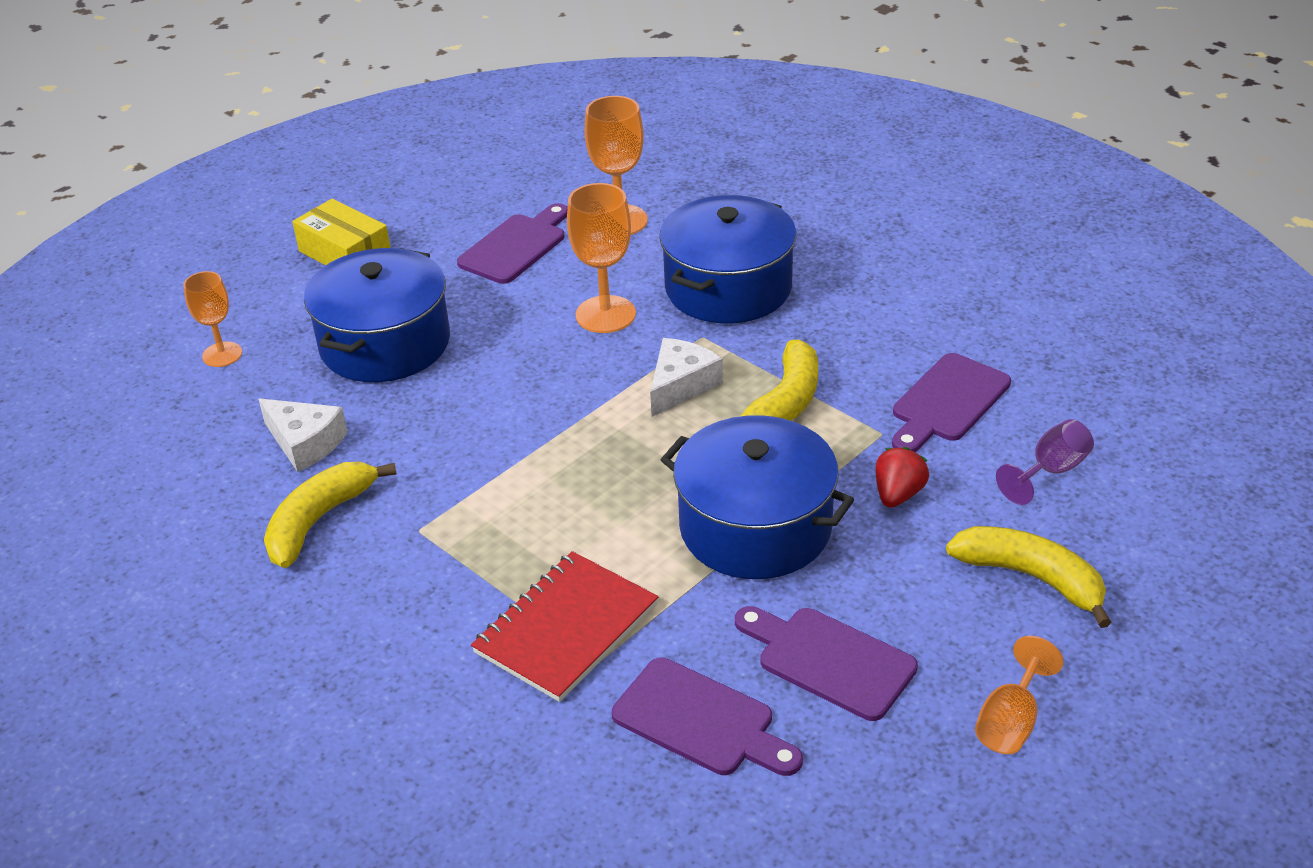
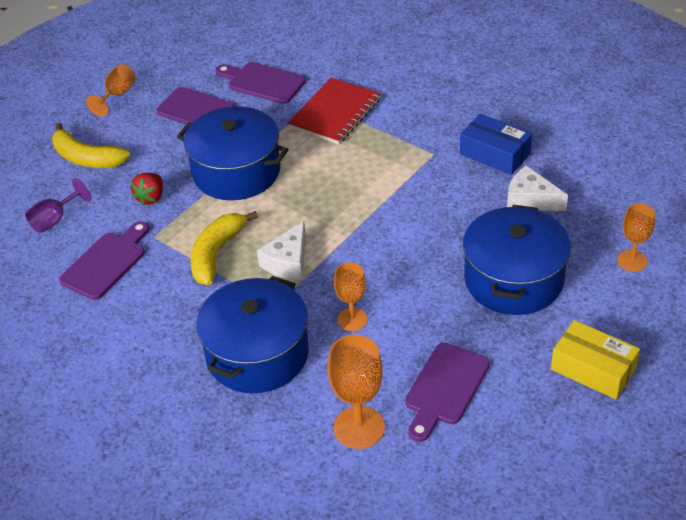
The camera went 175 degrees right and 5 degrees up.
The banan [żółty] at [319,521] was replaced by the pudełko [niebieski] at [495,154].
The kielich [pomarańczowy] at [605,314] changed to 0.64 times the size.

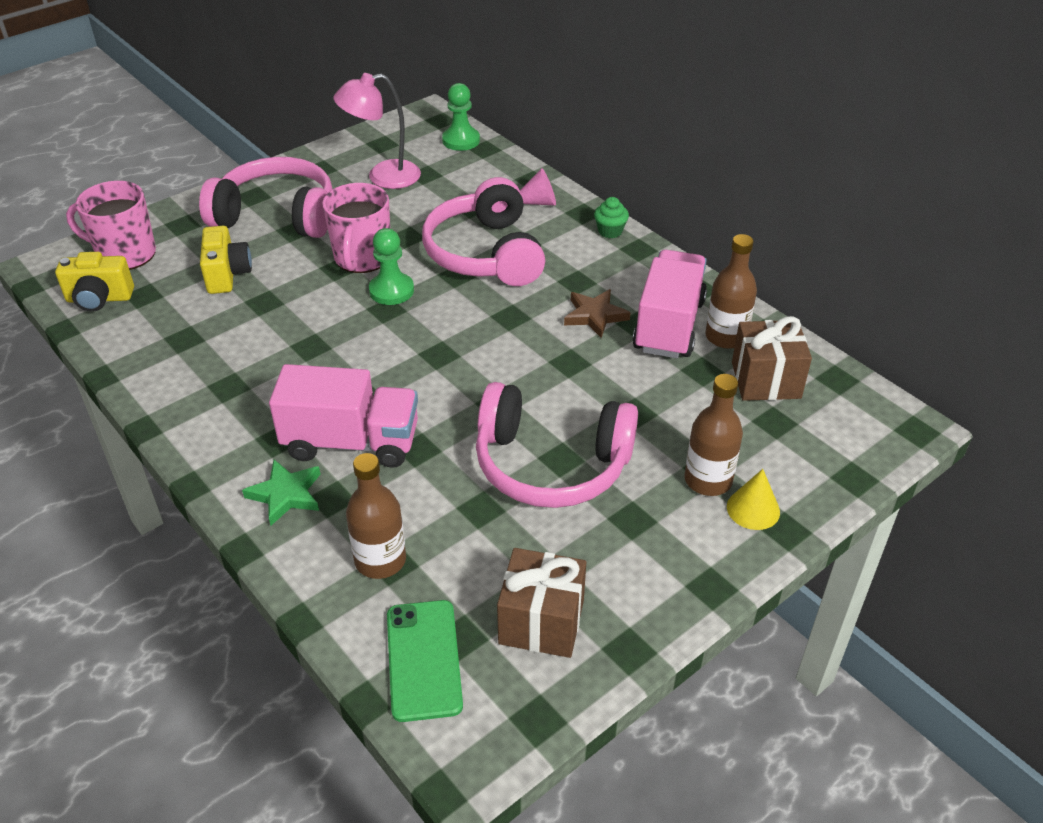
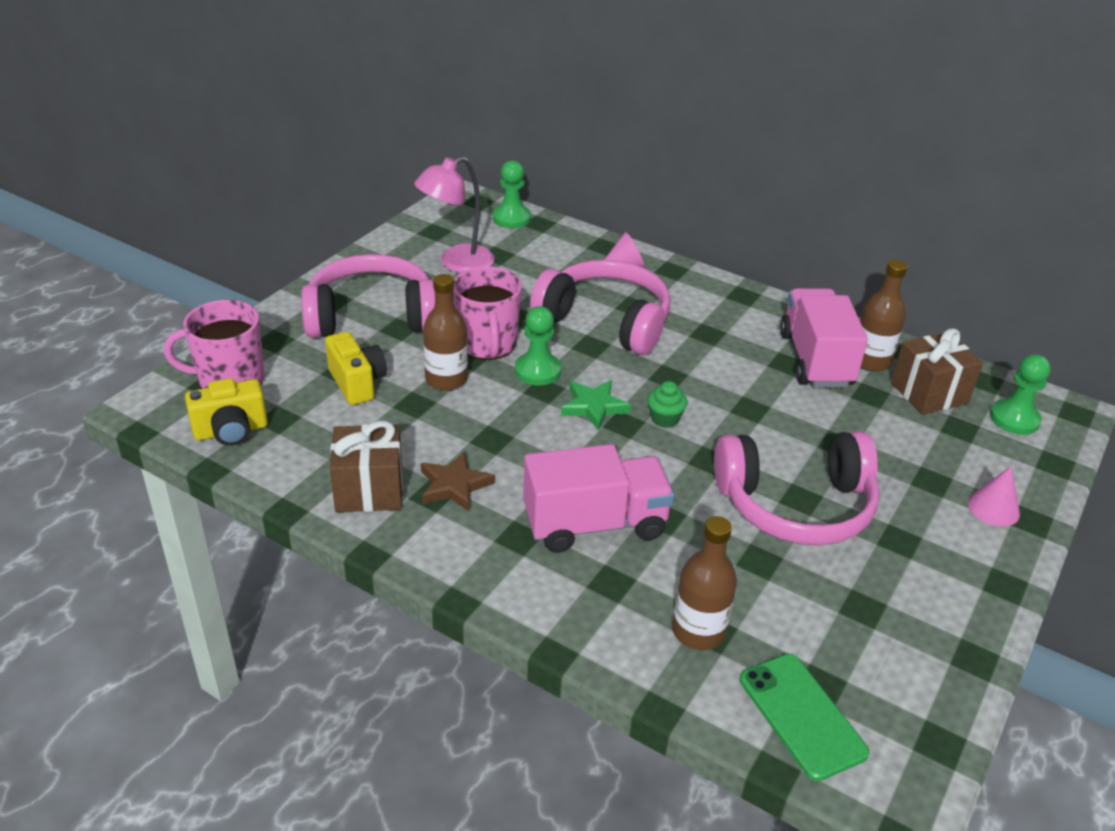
The camera went 20 degrees left and 5 degrees down.
The pionek [zielony] at [1014,419] appeared.
The gwiazda [zielony] moved from [286,494] to [594,407].
The prezent [brązowy] moved from [541,621] to [369,489].
The gwiazda [brązowy] moved from [595,316] to [454,485].
The muffinka [zielony] moved from [610,231] to [665,419].
The butelka [brązowy] moved from [708,480] to [446,380].
The stożek [żółty] at [753,509] became the stożek [różowy] at [993,508].
The słuchawki [różowy] at [485,253] turned 150 degrees clockwise.

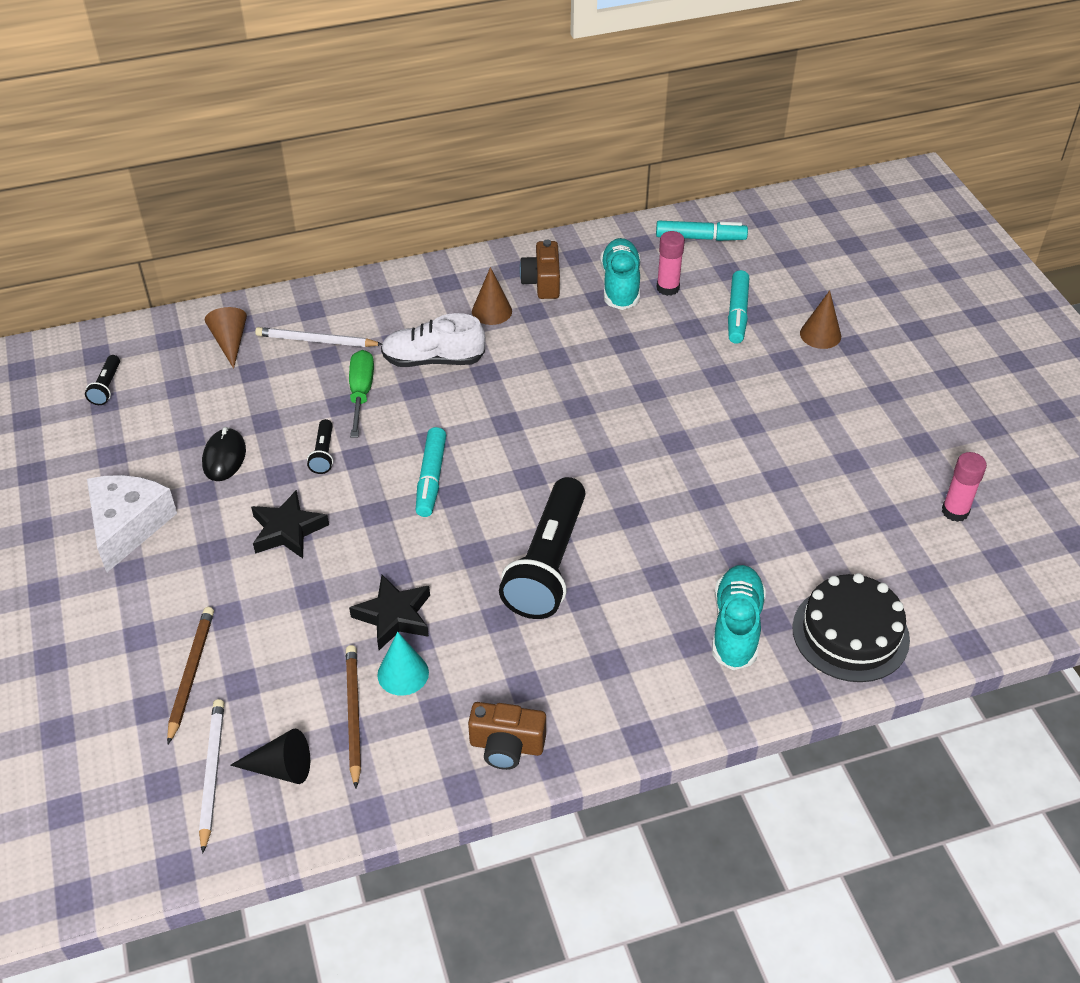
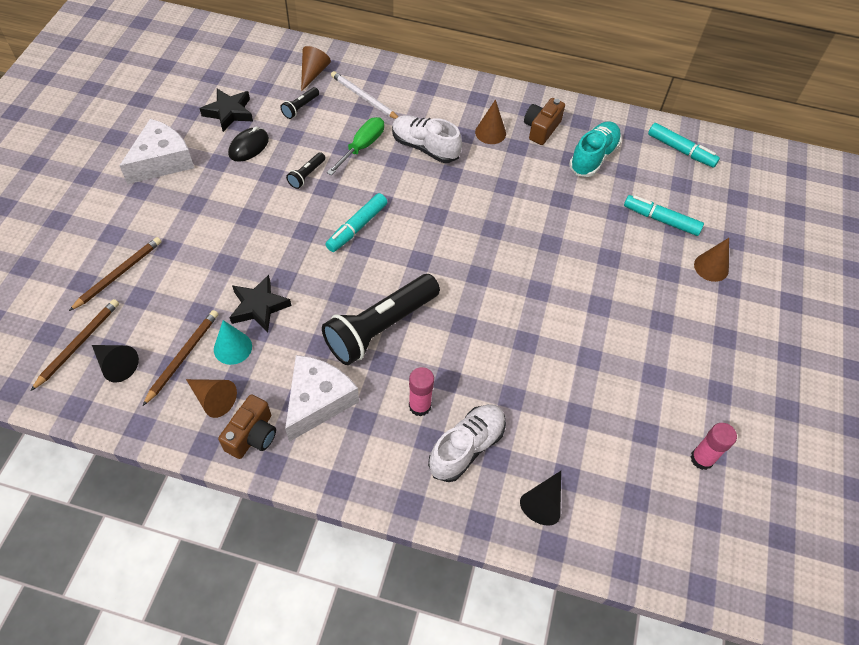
The camera went 30 degrees right and 10 degrees up.
The stożek [brązowy] at [213,399] appeared.
The ser [biały] at [318,401] appeared.
The latarka [czarny] moved from [106,387] to [300,108].
The gwiazda [czarny] moved from [288,530] to [229,112].
The klej w sztyfcie [różowy] moved from [667,288] to [420,406].
The tort [czarny] at [850,633] was replaced by the stożek [czarny] at [543,502].
The ołówek [biały] at [212,773] became the ołówek [brązowy] at [78,344].
The but [turkusowy] at [736,627] became the but [biały] at [466,447].
The aparat fotograficzny [brązowy] at [506,746] turned 105 degrees counterclockwise.
The flamaster [turkusowy] at [737,314] turned 75 degrees clockwise.

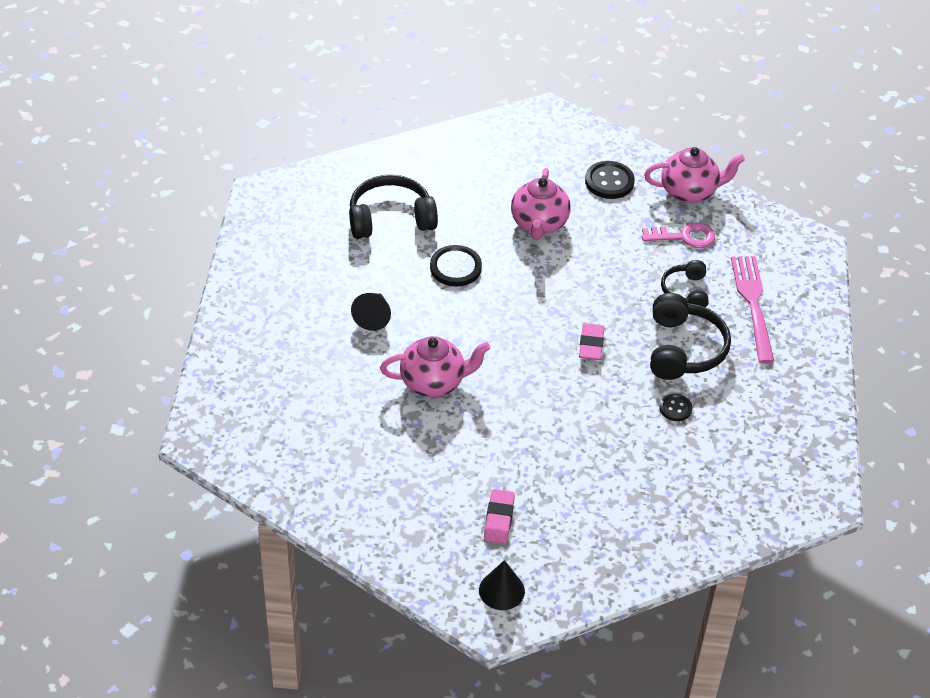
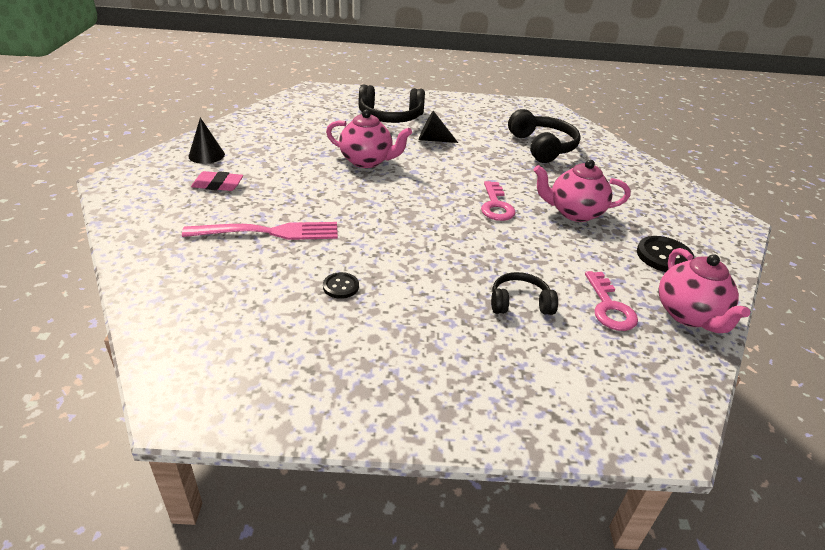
The camera went 85 degrees right and 10 degrees down.
The guzik [czarny] at [455,267] disappeared.
The gumka do mazania [różowy] at [591,344] disappeared.
The klucz [różowy] at [496,205] appeared.
The stożek [czarny] moved from [501,590] to [206,155].
The słuchawki [czarny] moved from [683,349] to [390,117].
The widelec [różowy] moved from [753,304] to [269,232].
The imbryk [różowy] at [434,382] turned 60 degrees counterclockwise.

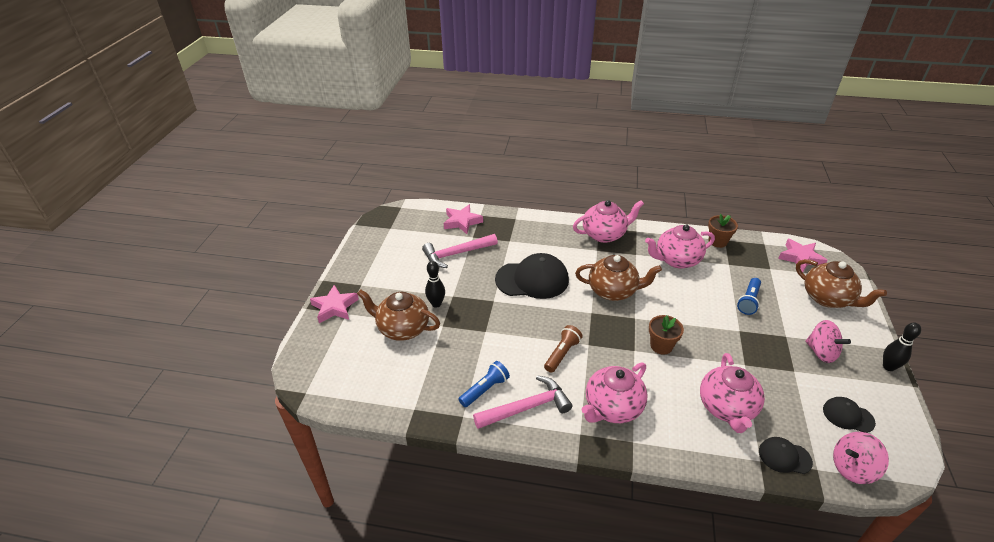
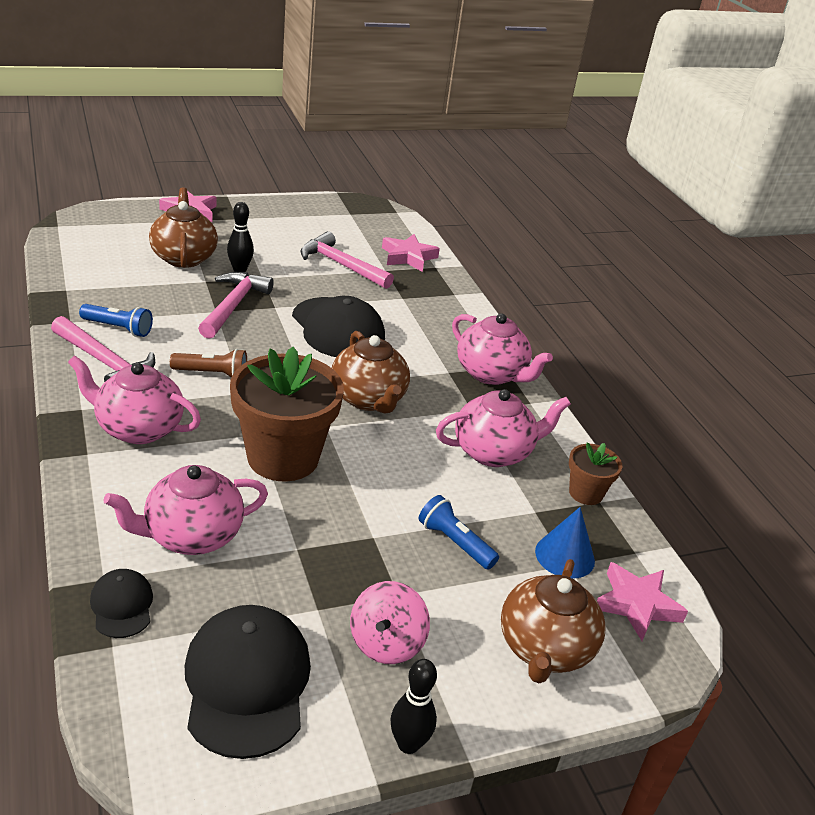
The camera went 55 degrees right and 5 degrees down.
The bączek [różowy] at [852,468] disappeared.
The młotek [różowy] at [233,306] appeared.
The stożek [niebieski] at [565,556] appeared.
The imbryk [różowy] at [676,260] turned 120 degrees clockwise.
The latarka [niebieski] at [749,301] turned 45 degrees clockwise.
The doniczka [brązowy] at [661,346] changed to 2.05 times the size.
The czapka [czarny] at [848,416] changed to 1.95 times the size.

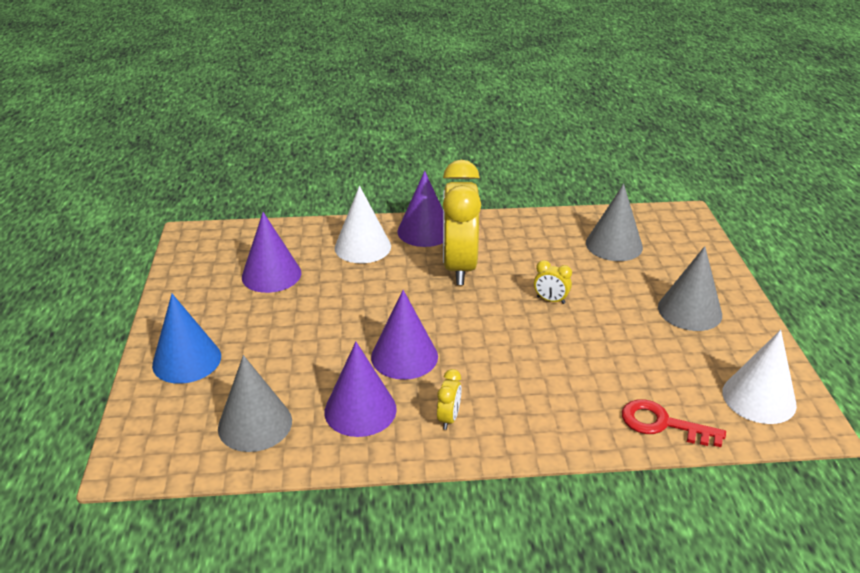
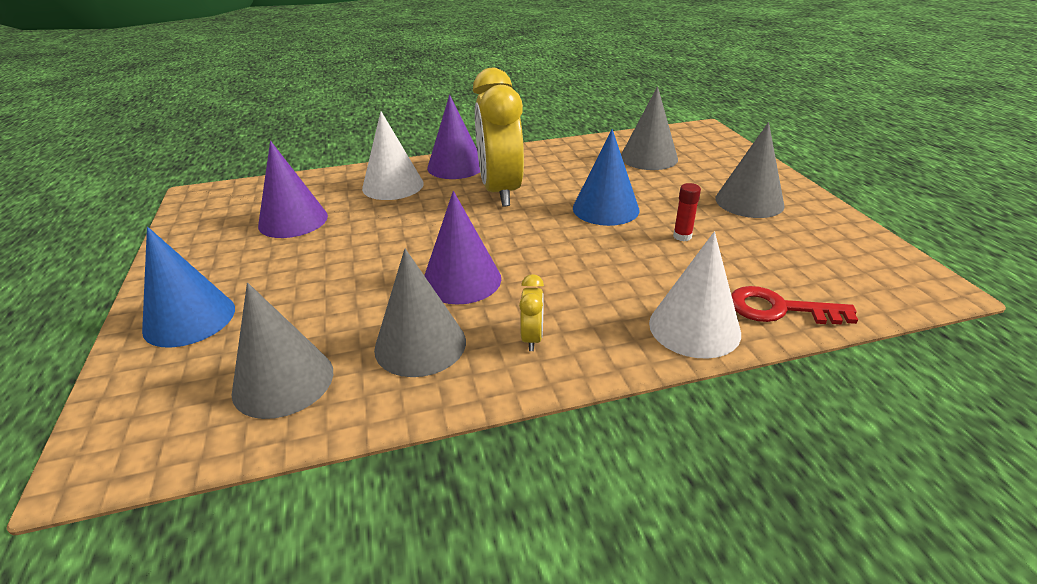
The camera went 10 degrees left and 0 degrees up.
The klej w sztyfcie [czerwony] at [682,236] appeared.
The stożek [biały] moved from [759,398] to [694,327].
The budzik [żółty] at [550,300] was replaced by the stożek [niebieski] at [605,209].
The stożek [fioletowy] at [360,410] became the stożek [szary] at [420,344].

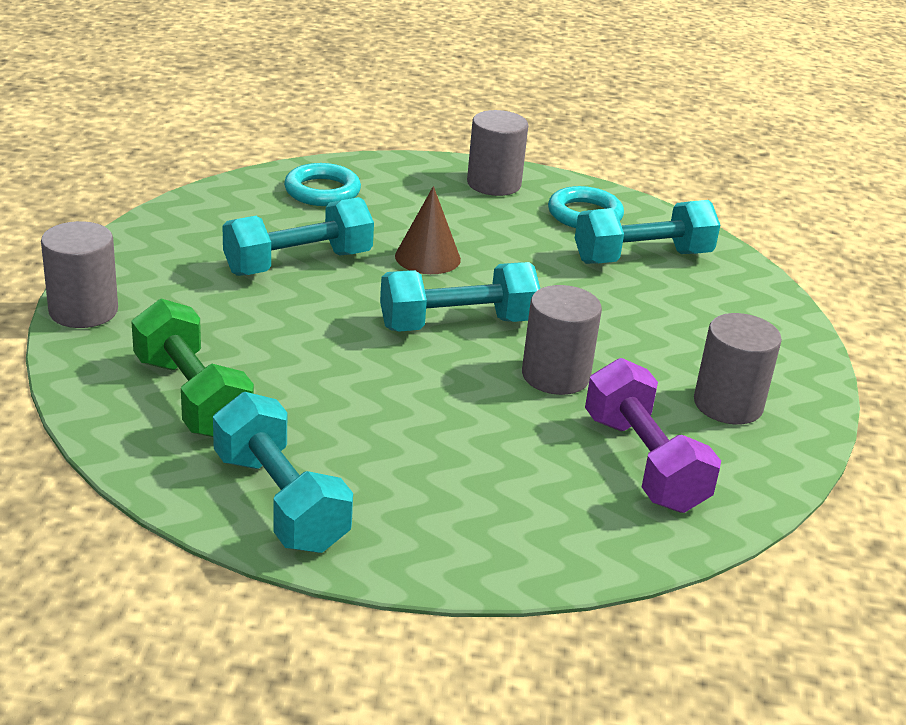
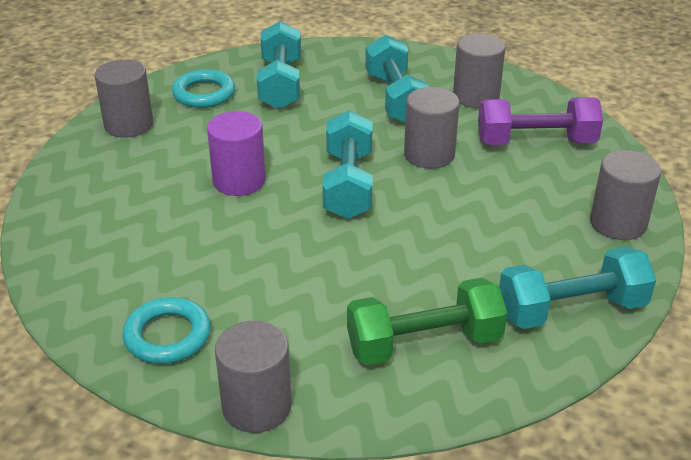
The camera went 70 degrees left and 5 degrees up.
The walec [szary] at [618,223] appeared.
The hantel [turkusowy] moved from [298,263] to [396,99].
The pierścień [turkusowy] moved from [322,191] to [167,336].
The stożek [brązowy] at [427,257] was replaced by the walec [fioletowy] at [239,181].

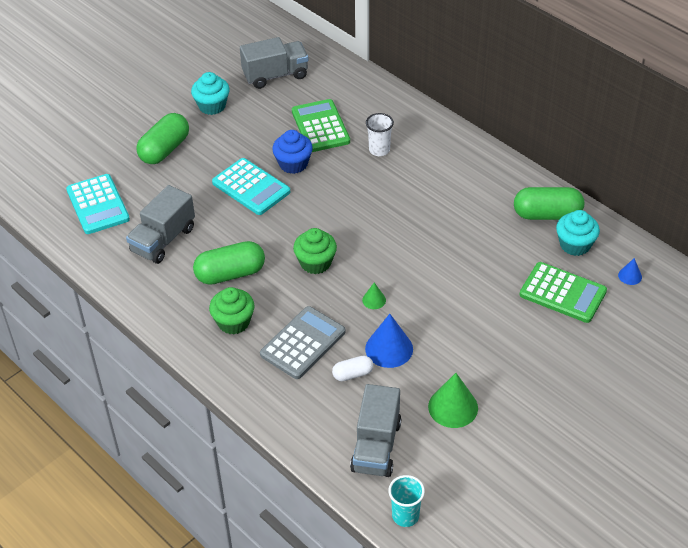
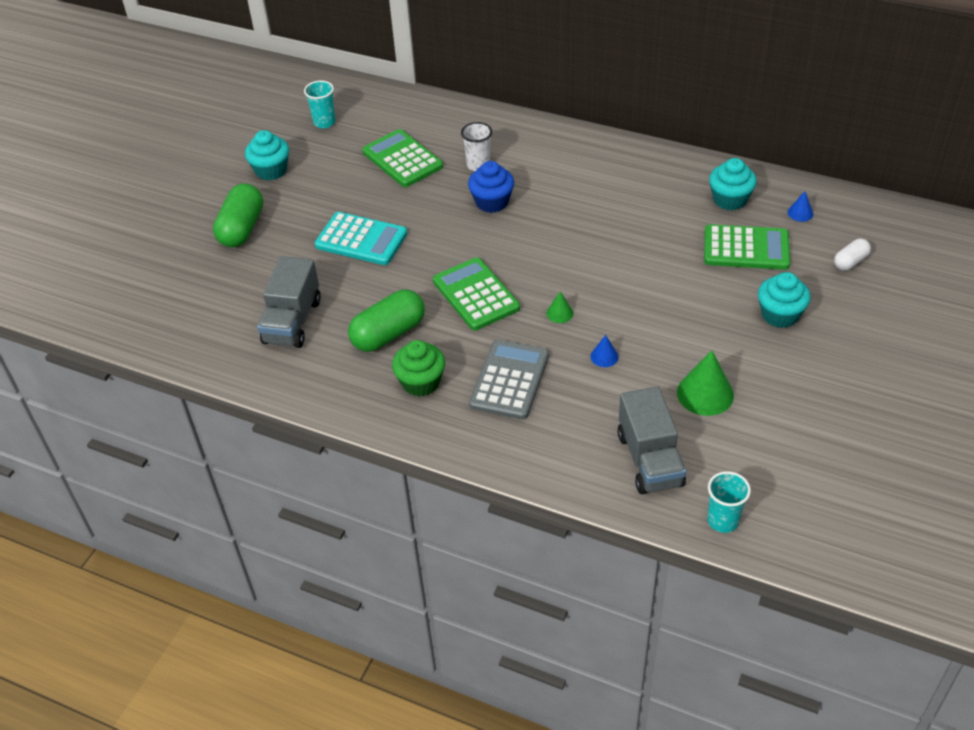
The camera went 20 degrees left and 0 degrees up.
The kalkulator [turkusowy] at [98,205] disappeared.
The kapsułka [zielony] at [547,215] disappeared.
The muffinka [turkusowy] at [780,315] appeared.
The muffinka [niebieski] moved from [293,164] to [492,202].
The kapsułka [biały] moved from [352,374] to [850,262].
The ciężarówka [szary] at [275,75] was replaced by the szklanka [turkusowy] at [324,122].
The muffinka [zielony] at [315,263] was replaced by the kalkulator [zielony] at [476,295].
The stożek [niebieski] at [389,348] changed to 0.51 times the size.

